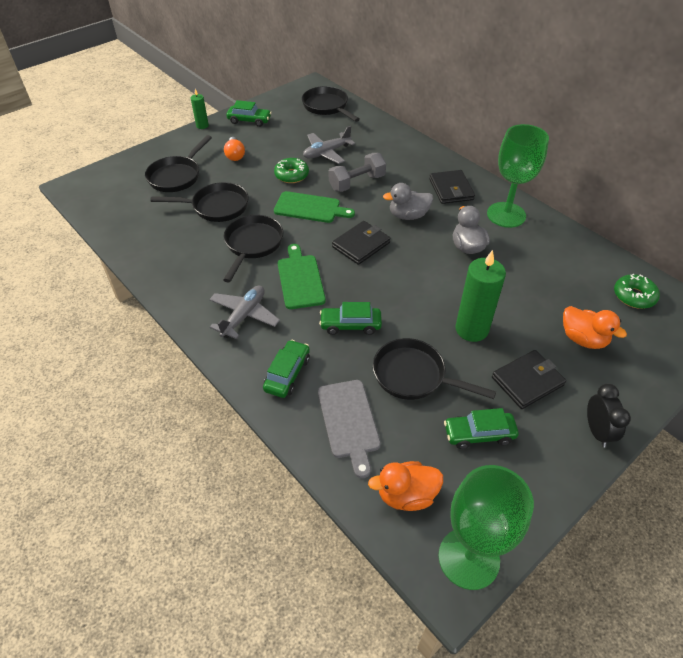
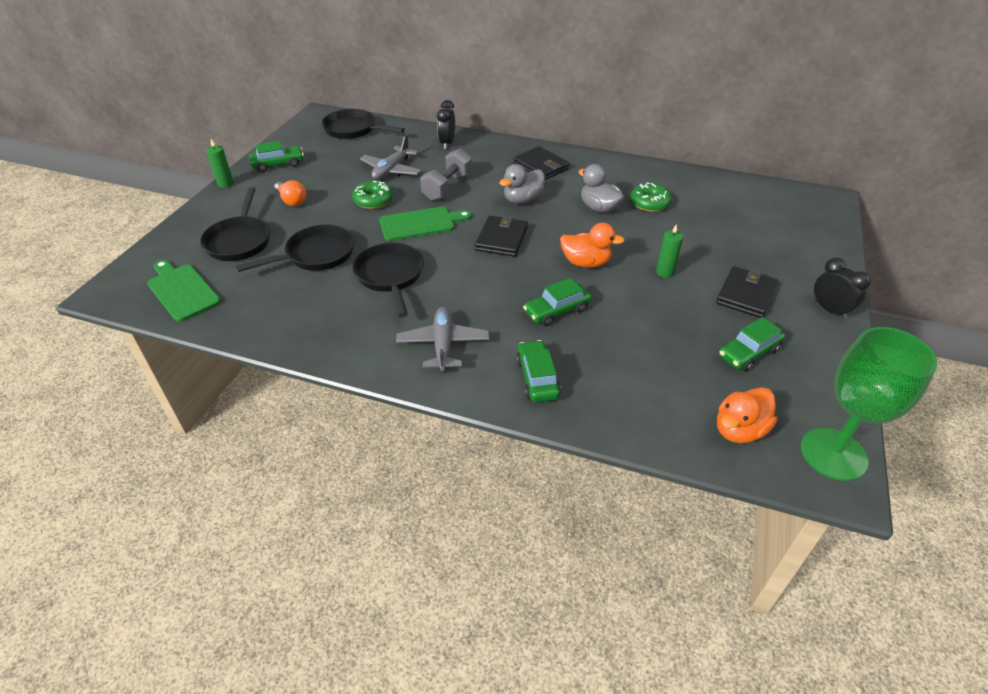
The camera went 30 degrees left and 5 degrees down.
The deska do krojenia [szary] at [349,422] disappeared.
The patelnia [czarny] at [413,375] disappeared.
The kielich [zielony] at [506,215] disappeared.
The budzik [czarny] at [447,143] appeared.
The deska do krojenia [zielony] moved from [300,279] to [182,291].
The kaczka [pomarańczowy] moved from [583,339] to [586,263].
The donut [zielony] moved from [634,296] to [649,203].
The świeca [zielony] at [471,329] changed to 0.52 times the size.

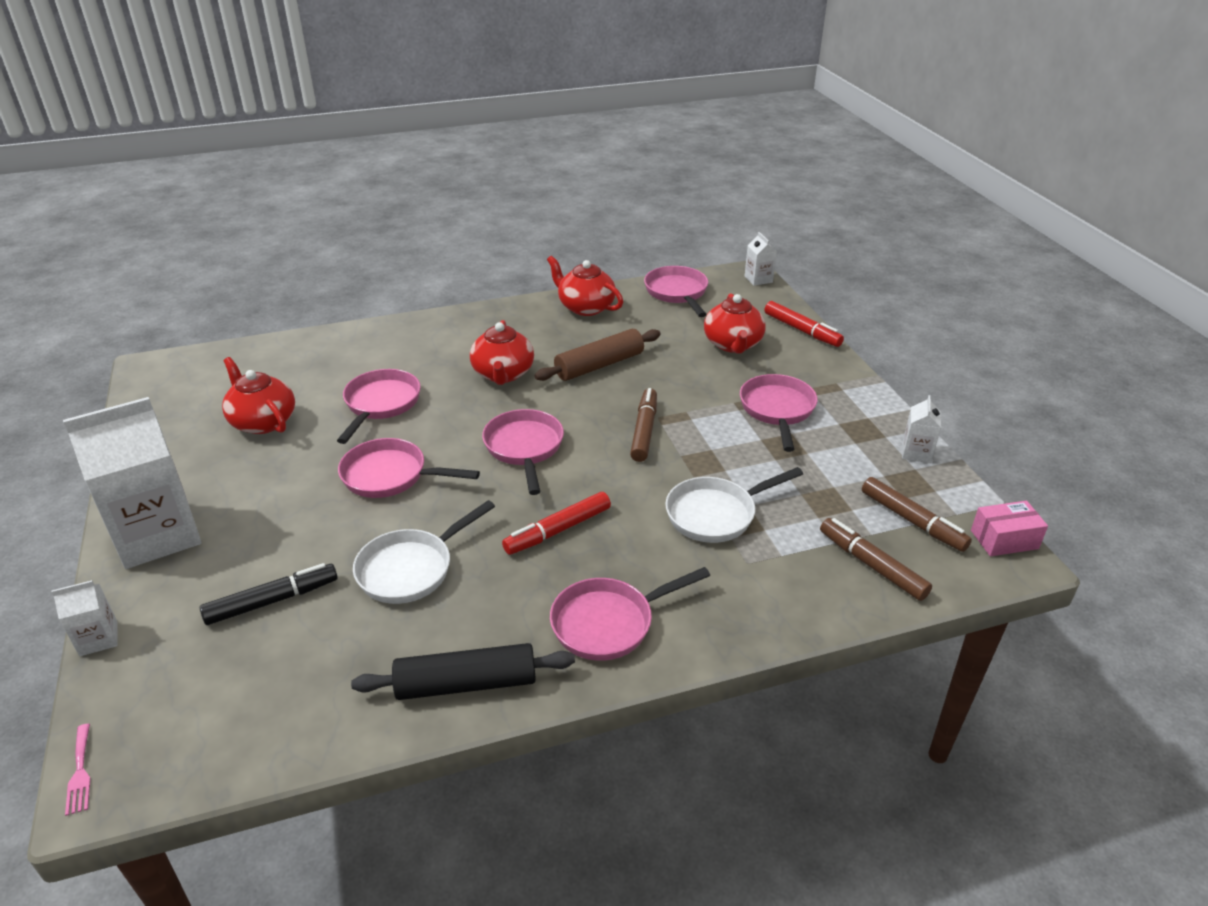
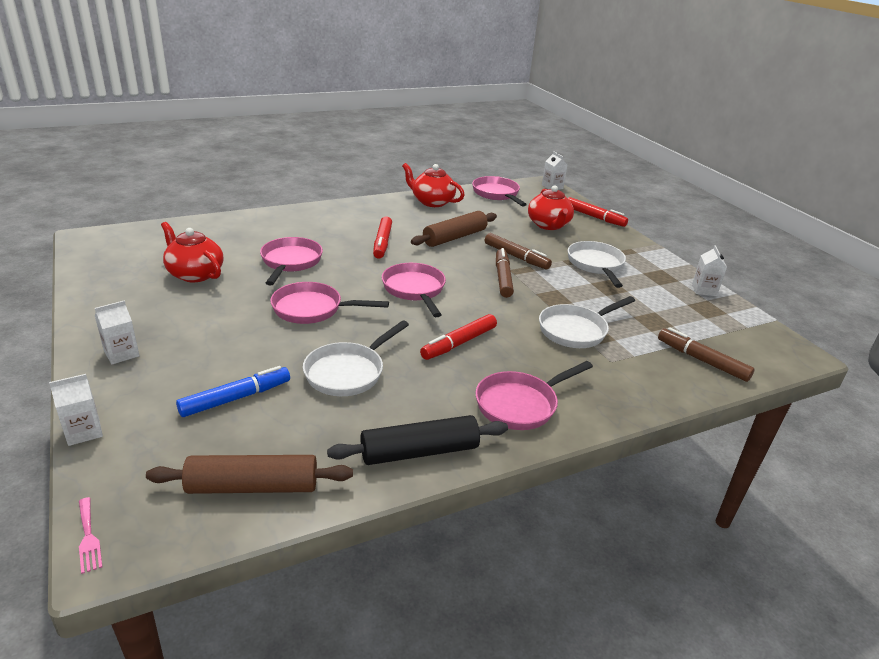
The camera went 10 degrees left and 5 degrees down.
The pudełko [różowy] at [1004,539] disappeared.
The wałek do ciasta [brązowy] at [252,487] appeared.
The flamaster [brązowy] moved from [912,521] to [516,257].
The imbryk [czerwony] at [503,374] was replaced by the flamaster [czerwony] at [382,243].
The flamaster [czarny] at [272,601] became the flamaster [niebieski] at [236,398].
The patelnia [różowy] at [777,410] became the patelnia [biały] at [596,265].
The karton mleka [biały] at [158,535] changed to 0.44 times the size.

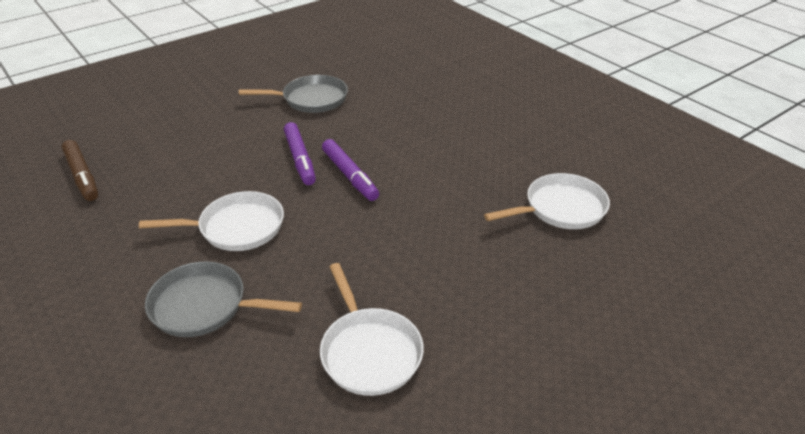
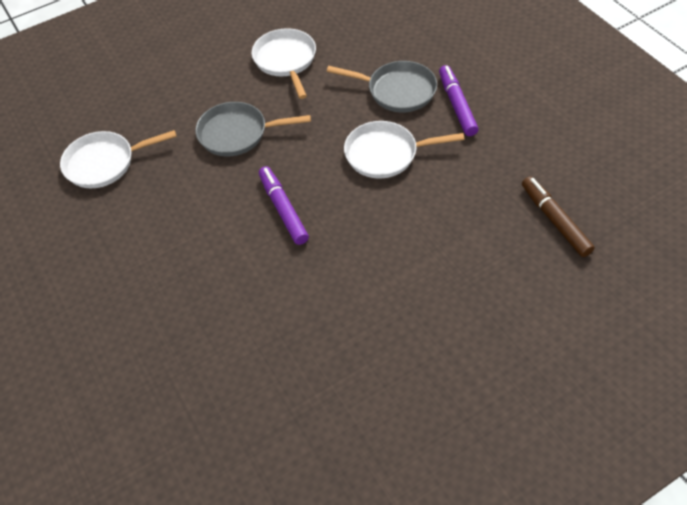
The camera went 170 degrees left and 15 degrees up.
The patelnia [szary] moved from [311,99] to [237,133].
The flamaster [fioletowy] moved from [300,159] to [457,105].

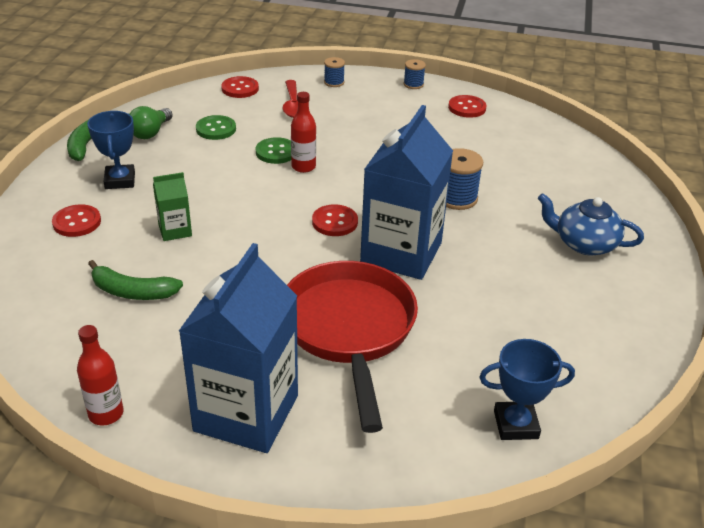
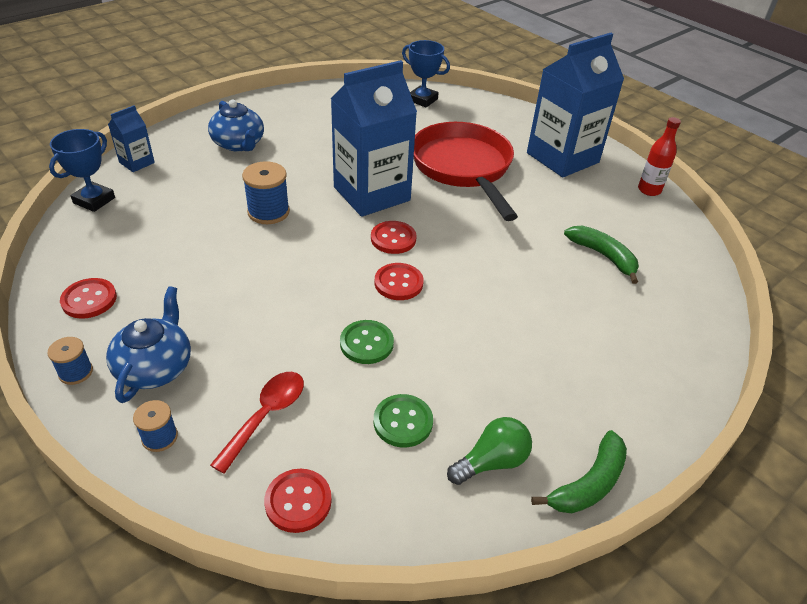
The camera went 145 degrees left and 5 degrees up.
The karton mleka [zielony] at [175,230] disappeared.
The butelka [czerwony] at [303,167] disappeared.
The imbryk [niebieski] at [155,367] appeared.
The karton mleka [niebieski] at [137,162] appeared.
The guzik [czerwony] moved from [77,222] to [398,283].
The puchar [niebieski] moved from [120,180] to [94,200].
The patelnia [czerwony] at [349,330] turned 135 degrees clockwise.

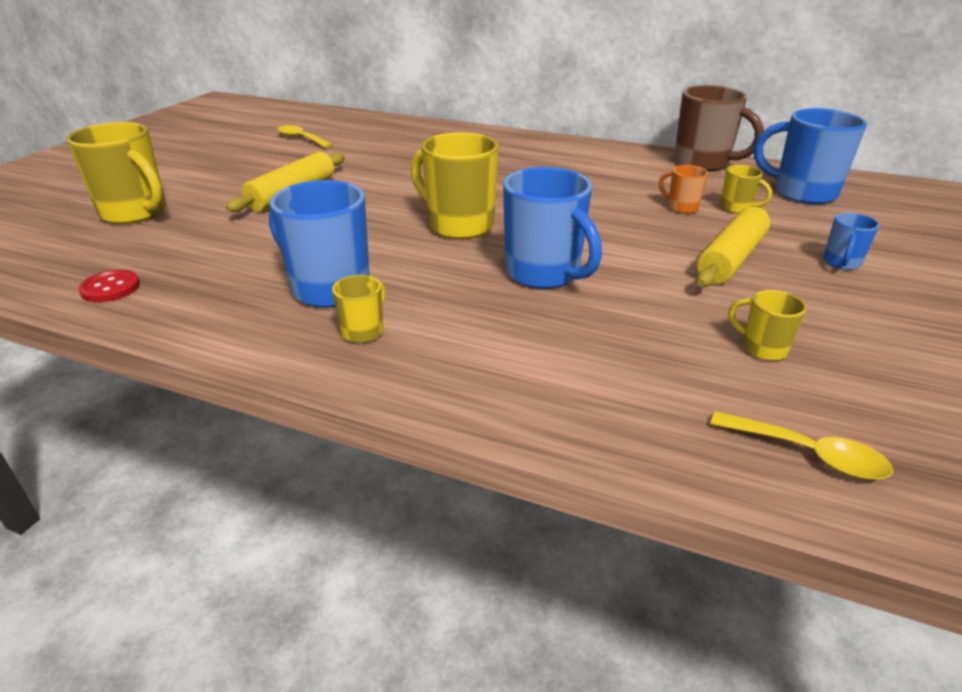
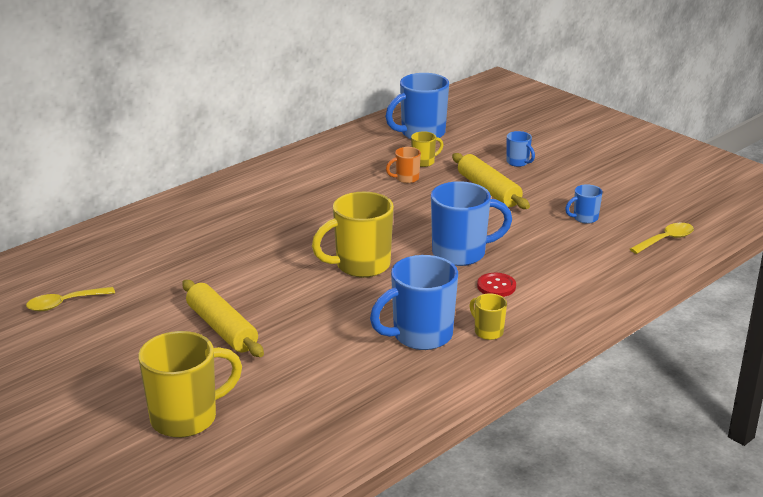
The camera went 65 degrees left and 5 degrees down.
The kubek [brązowy] at [703,163] disappeared.
The guzik [czerwony] moved from [110,288] to [496,286].
The kubek [żółty] at [762,348] became the kubek [niebieski] at [584,218].

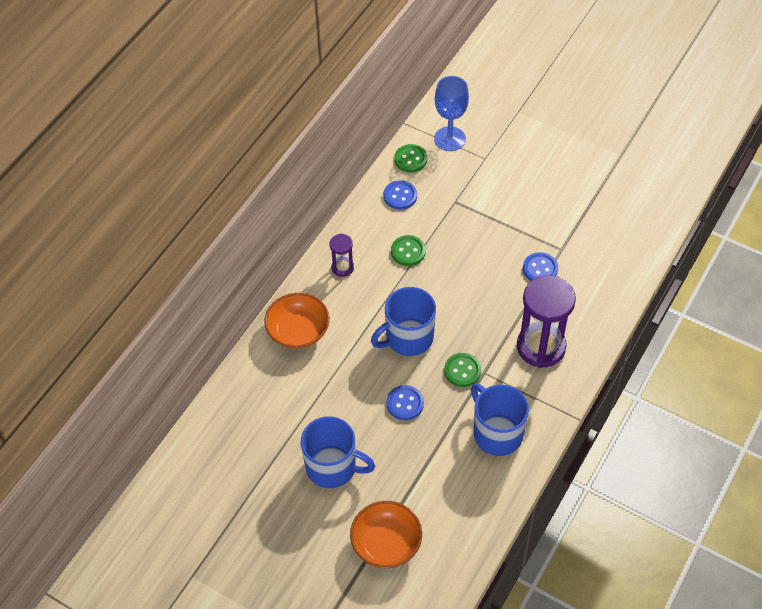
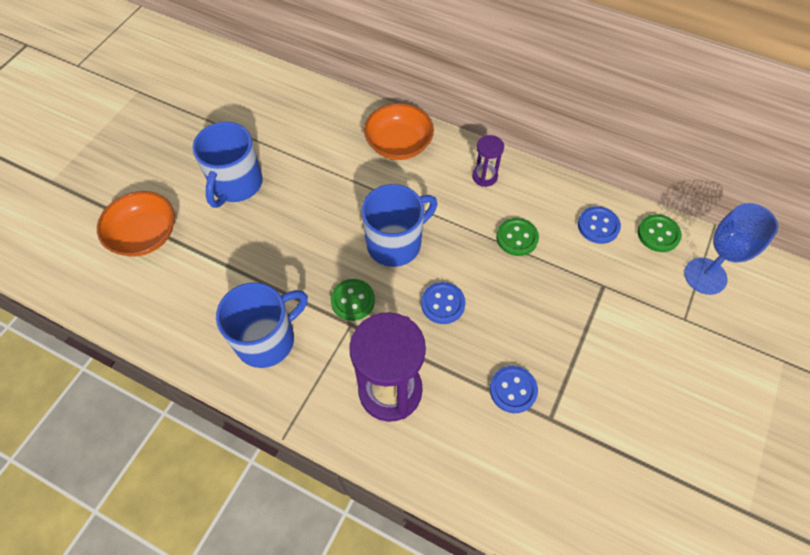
The camera went 85 degrees right and 5 degrees up.
The guzik [niebieski] moved from [405,403] to [443,304].
The kubek [niebieski] at [408,338] turned 90 degrees clockwise.

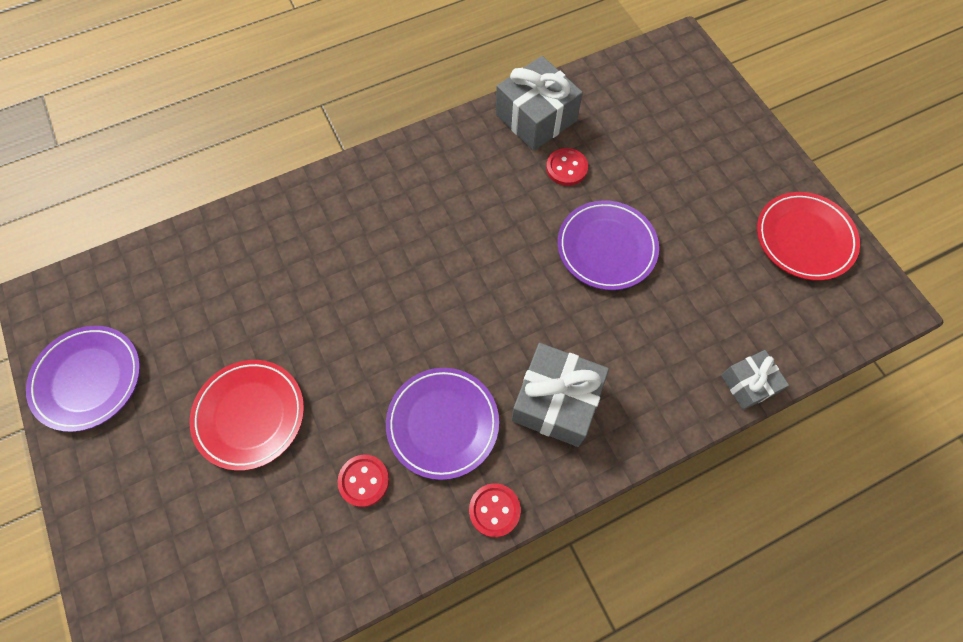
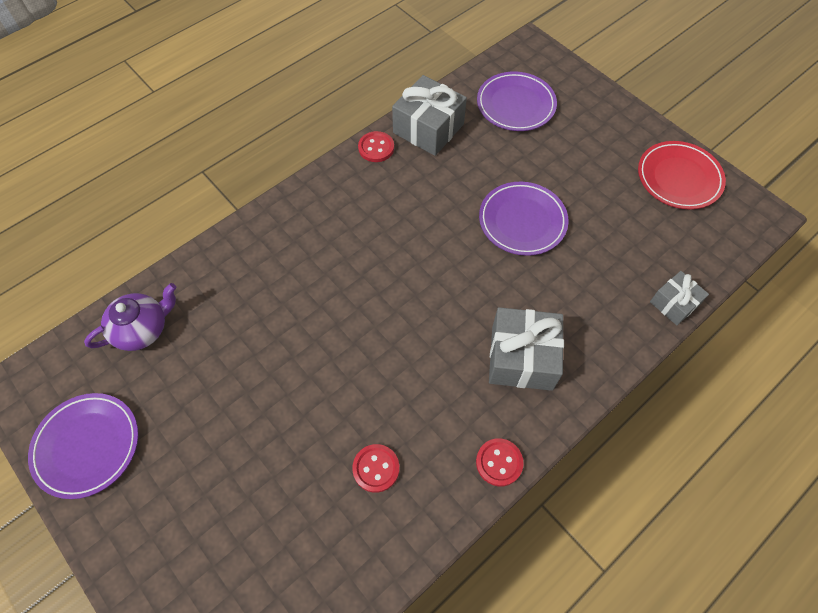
The camera went 15 degrees left and 5 degrees down.
The talerz [czerwony] at [250,415] disappeared.
The imbryk [fioletowy] at [142,329] appeared.
The talerz [fioletowy] moved from [442,424] to [515,105].
The guzik [czerwony] moved from [566,168] to [376,148].

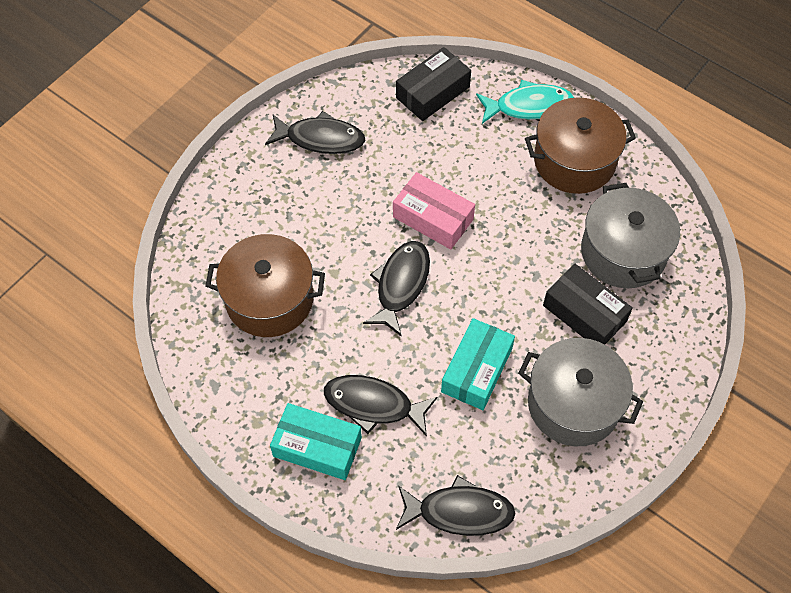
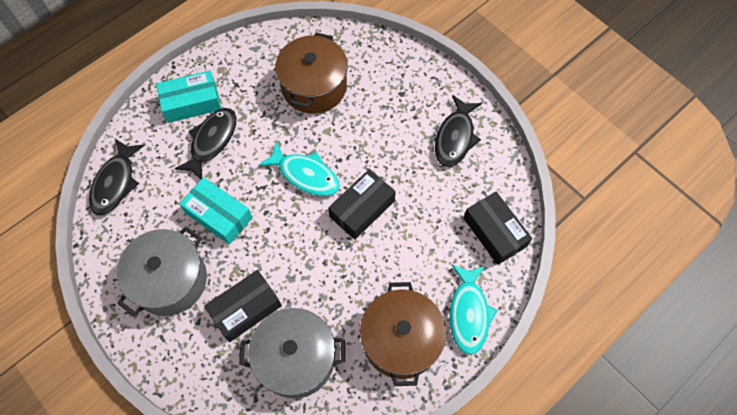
The camera went 100 degrees right and 5 degrees up.
The ryba [czarny] at [401,285] became the ryba [turkusowy] at [305,175].
The pudełko [różowy] at [433,218] became the pudełko [czarny] at [362,209].
The pudełko [turkusowy] at [317,447] turned 45 degrees clockwise.

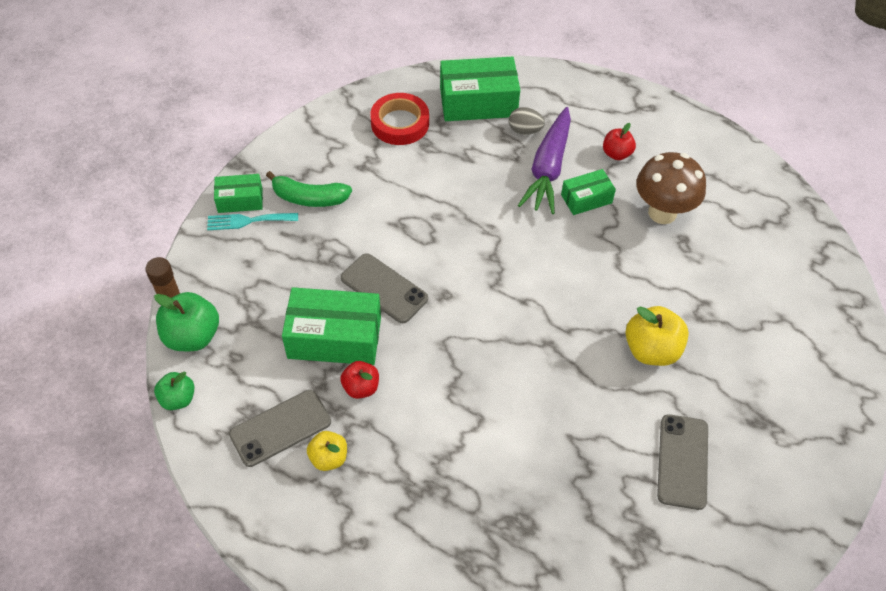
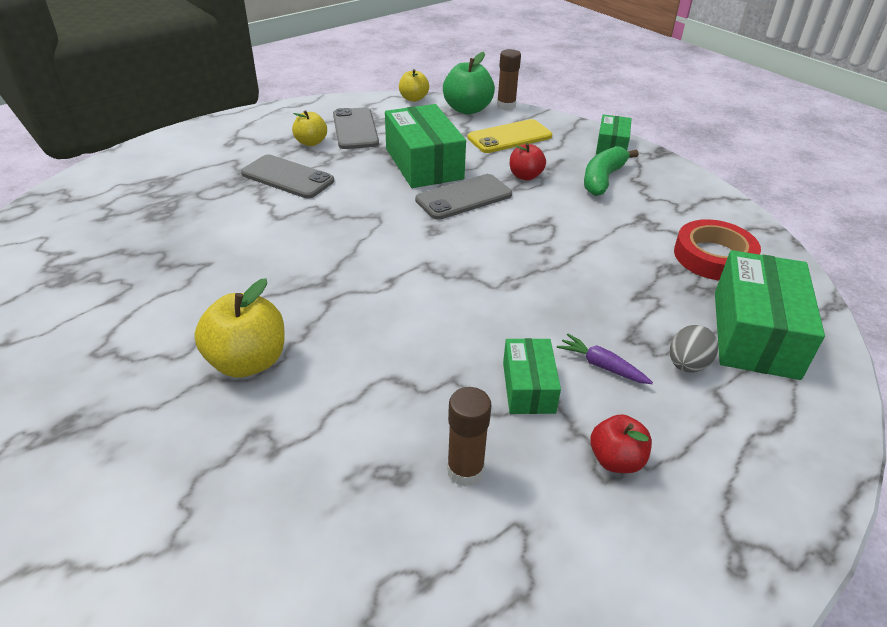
The camera went 110 degrees right and 15 degrees down.
The widelec [turkusowy] at [248,221] disappeared.
The telefon [żółty] at [509,137] appeared.
The jabłko [czerwony] moved from [361,387] to [525,176].
The telefon [szary] moved from [682,461] to [287,177].
The grzyb [brązowy] at [662,213] was replaced by the klej w sztyfcie [brązowy] at [465,470].
The jabłko [zielony] at [178,399] became the jabłko [żółty] at [413,98].
The pudełko [zielony] at [334,338] turned 45 degrees counterclockwise.
The marchewka [fioletowy] at [548,168] changed to 0.45 times the size.

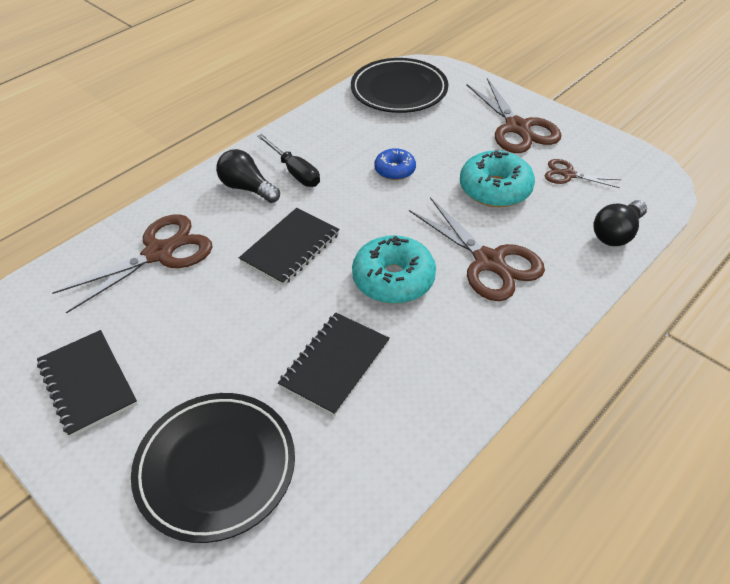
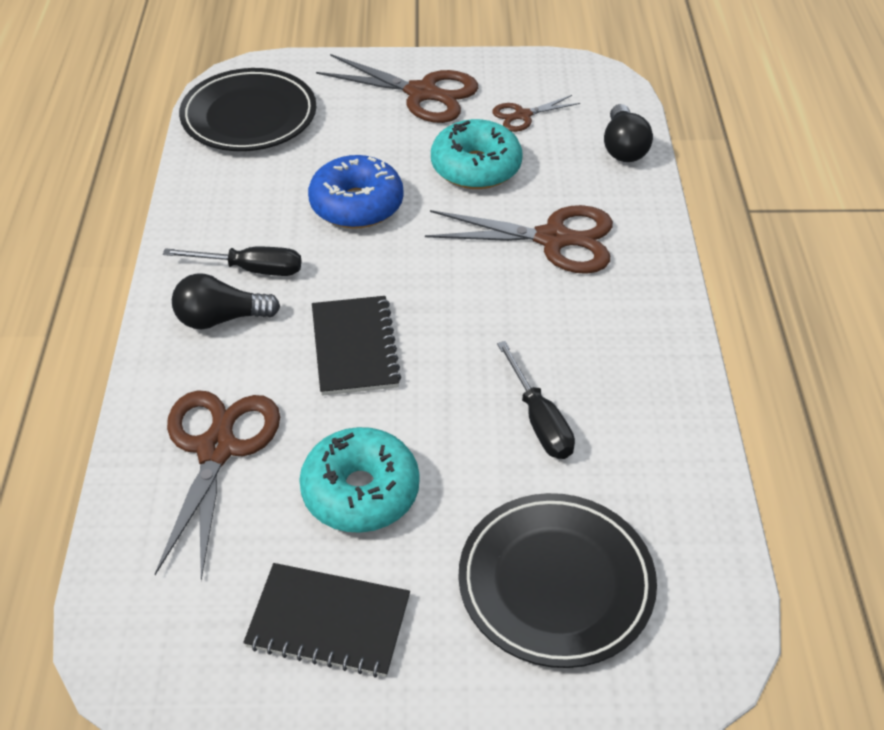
The camera went 45 degrees left and 0 degrees up.
The donut [turkusowy] moved from [393,279] to [360,491].
The zeszyt [czarny] at [335,364] was replaced by the śrubokręt [czarny] at [539,420].
The donut [niebieski] at [395,170] changed to 1.71 times the size.

